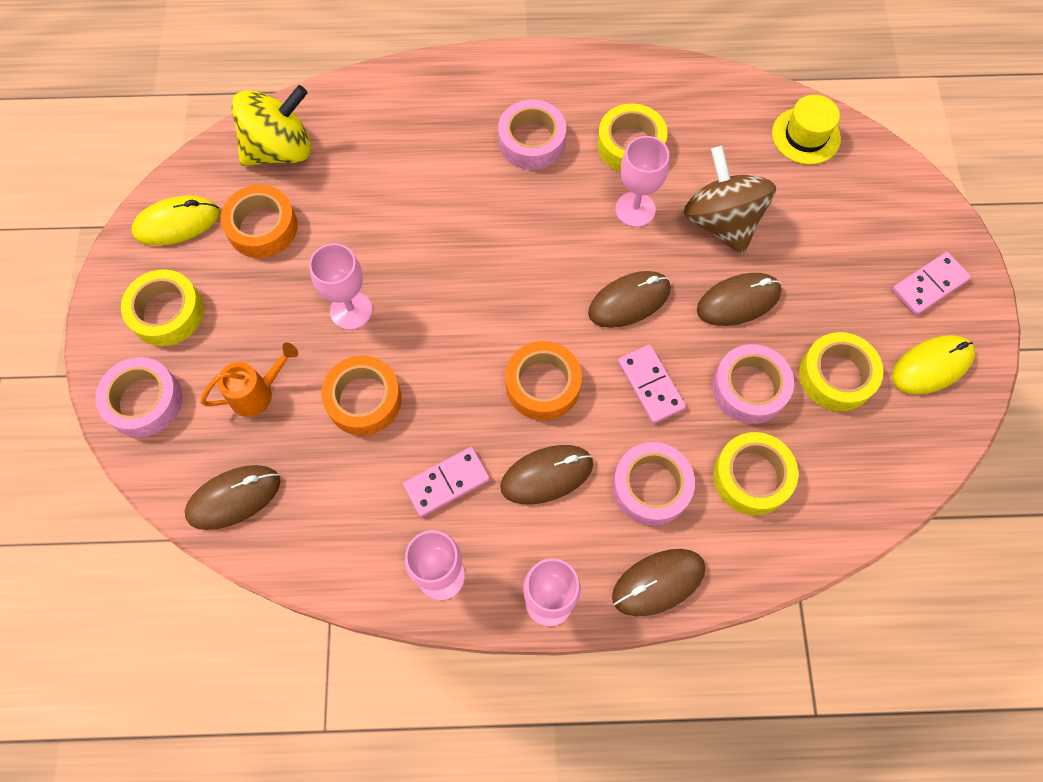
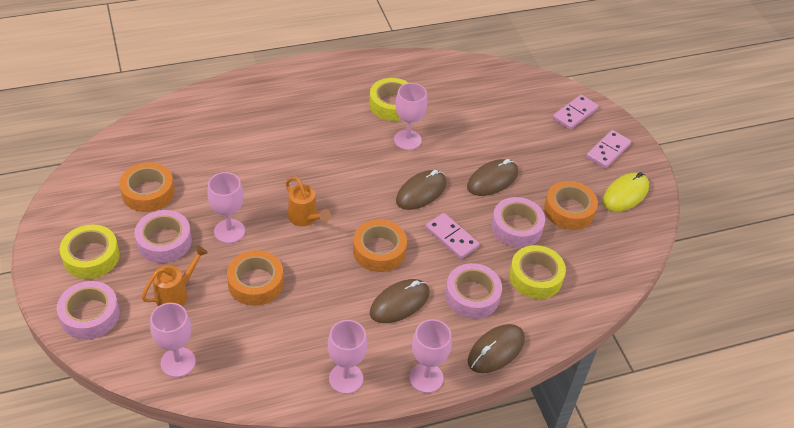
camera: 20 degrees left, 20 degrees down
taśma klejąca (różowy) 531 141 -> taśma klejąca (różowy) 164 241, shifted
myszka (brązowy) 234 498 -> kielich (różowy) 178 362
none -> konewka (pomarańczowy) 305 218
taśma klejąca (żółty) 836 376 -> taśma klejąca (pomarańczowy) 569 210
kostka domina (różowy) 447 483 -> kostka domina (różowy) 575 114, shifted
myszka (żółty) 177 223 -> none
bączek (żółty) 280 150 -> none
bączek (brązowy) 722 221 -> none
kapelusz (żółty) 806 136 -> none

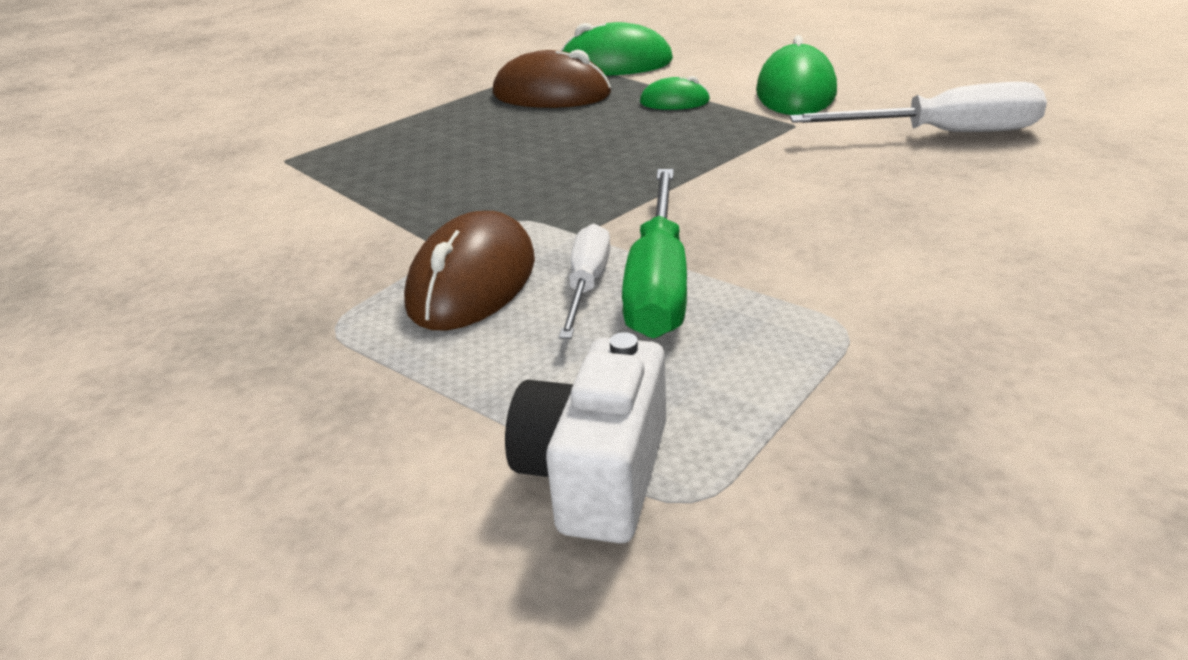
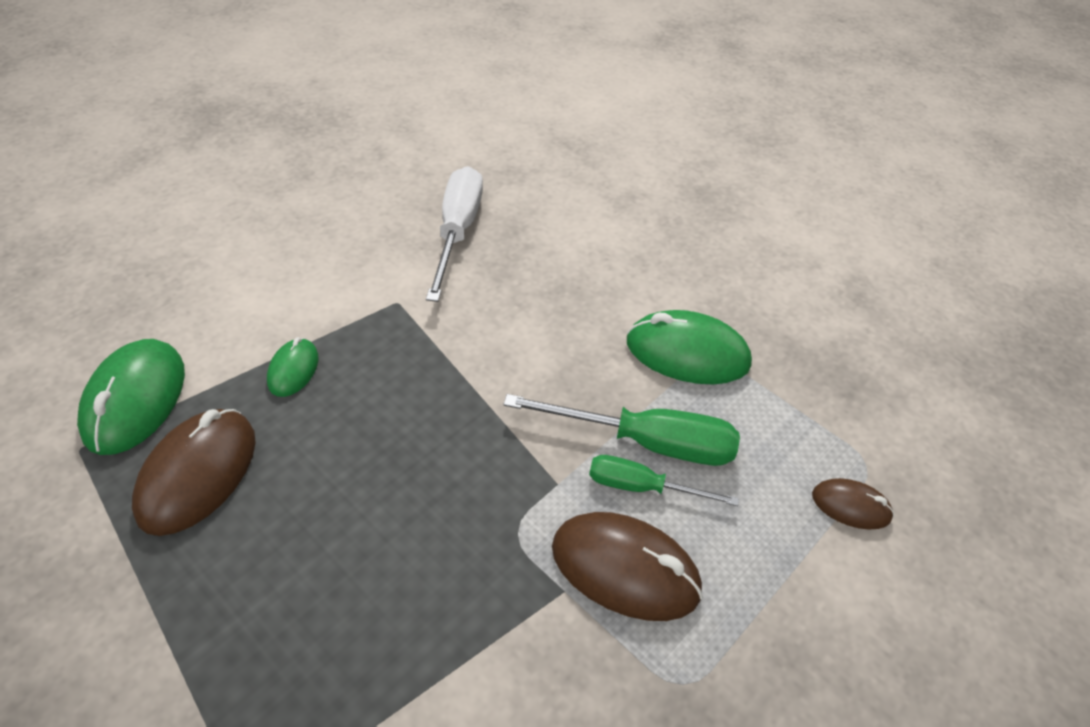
camera: 90 degrees left, 15 degrees up
śrubokręt (biały) 587 285 -> śrubokręt (zielony) 642 487
myszka (zielony) 796 92 -> myszka (zielony) 687 353, shifted
aparat fotograficzny (biały) 596 474 -> myszka (brązowy) 851 506

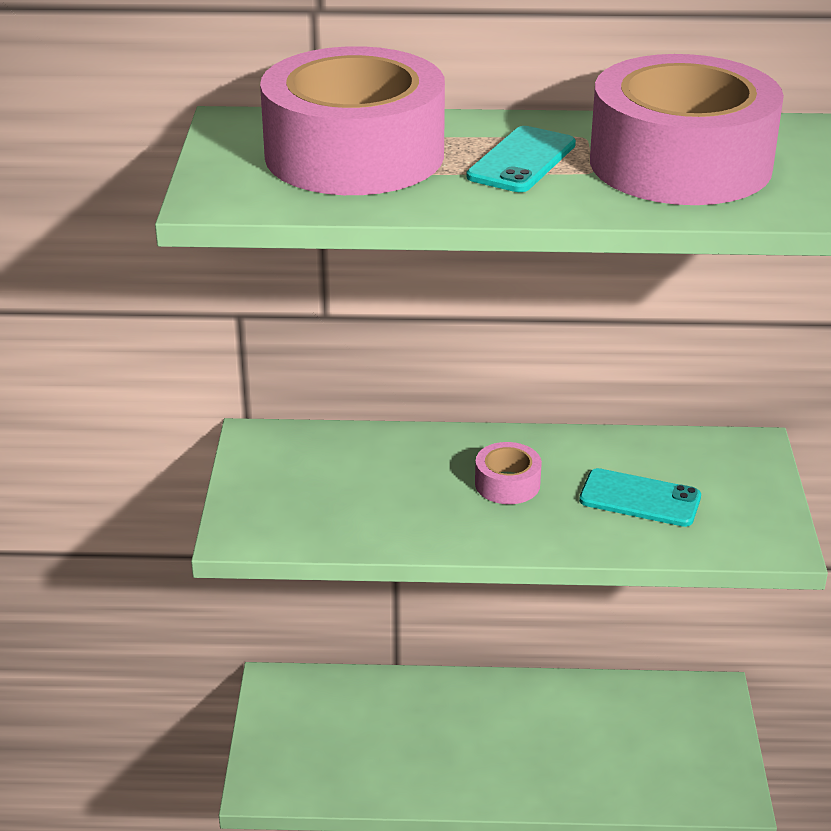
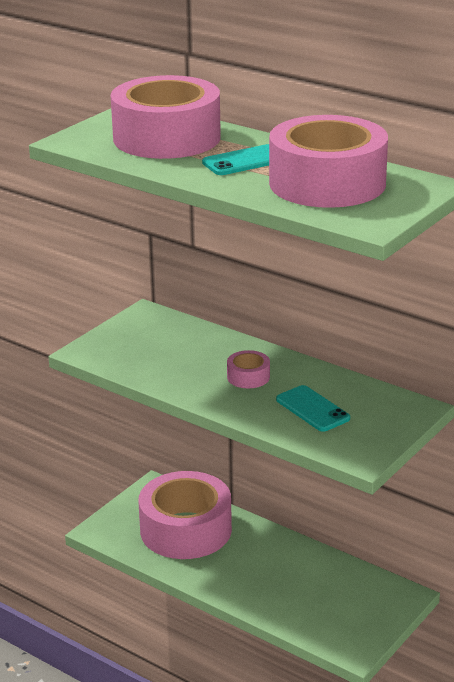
camera: 35 degrees right, 5 degrees down
none -> taśma klejąca (różowy) 186 530

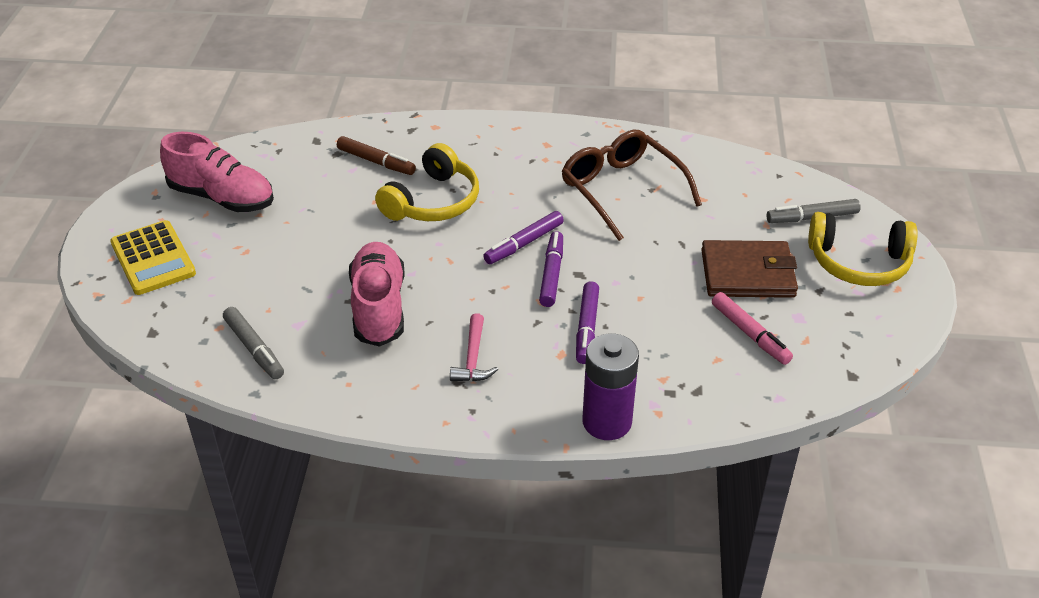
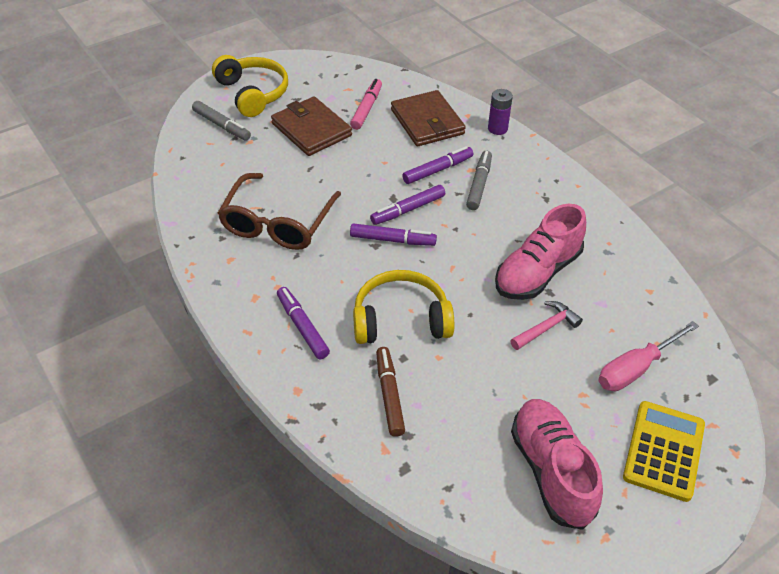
camera: 130 degrees left, 5 degrees up
none -> flamaster (fioletowy) 302 327
none -> portfel (brązowy) 427 122
flamaster (szary) 254 348 -> flamaster (szary) 479 184, shifted
bateria (fioletowy) 607 422 -> bateria (fioletowy) 497 129, x0.61
młotek (różowy) 473 358 -> młotek (różowy) 546 328, shifted
none -> śrubokręt (różowy) 635 369

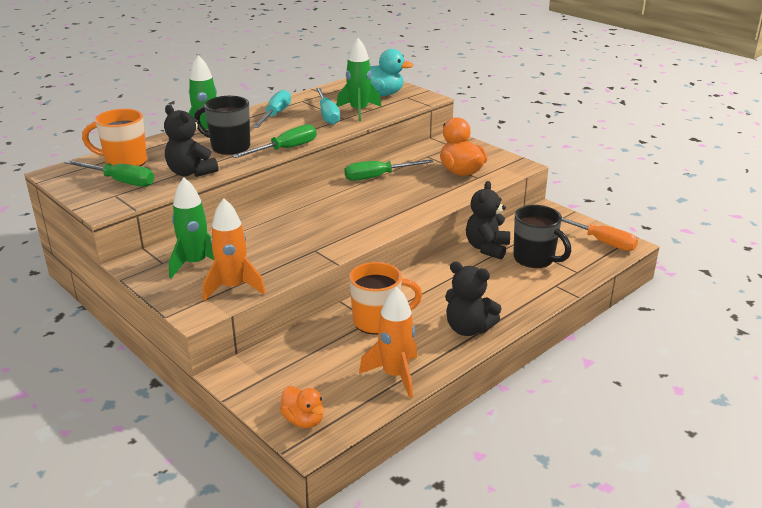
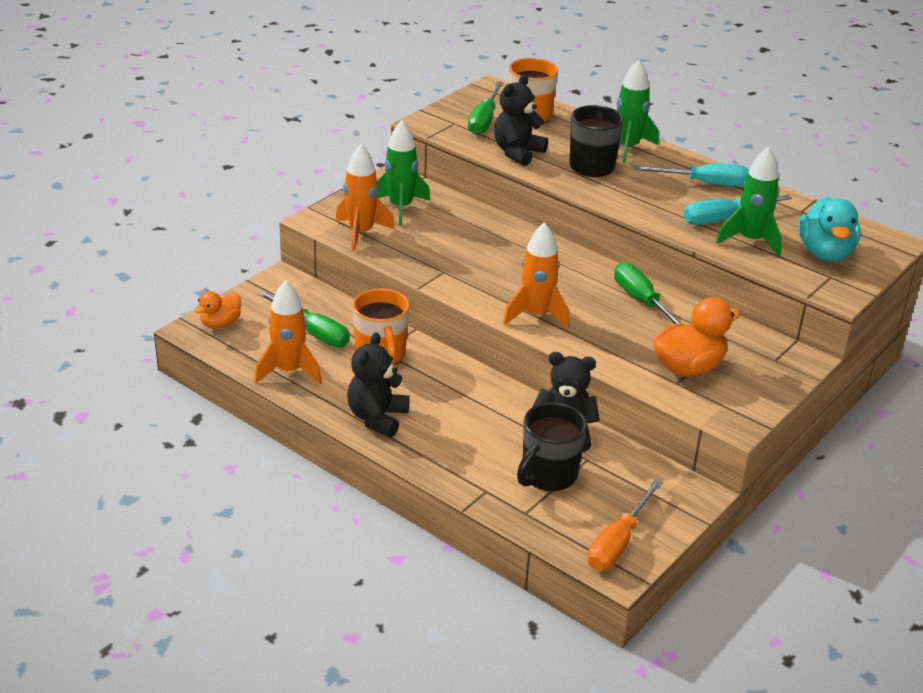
camera: 80 degrees right, 5 degrees up
śrubokręt (zielony) 285 149 -> śrubokręt (zielony) 313 332, shifted
none -> rakieta (pomarańczowy) 536 315

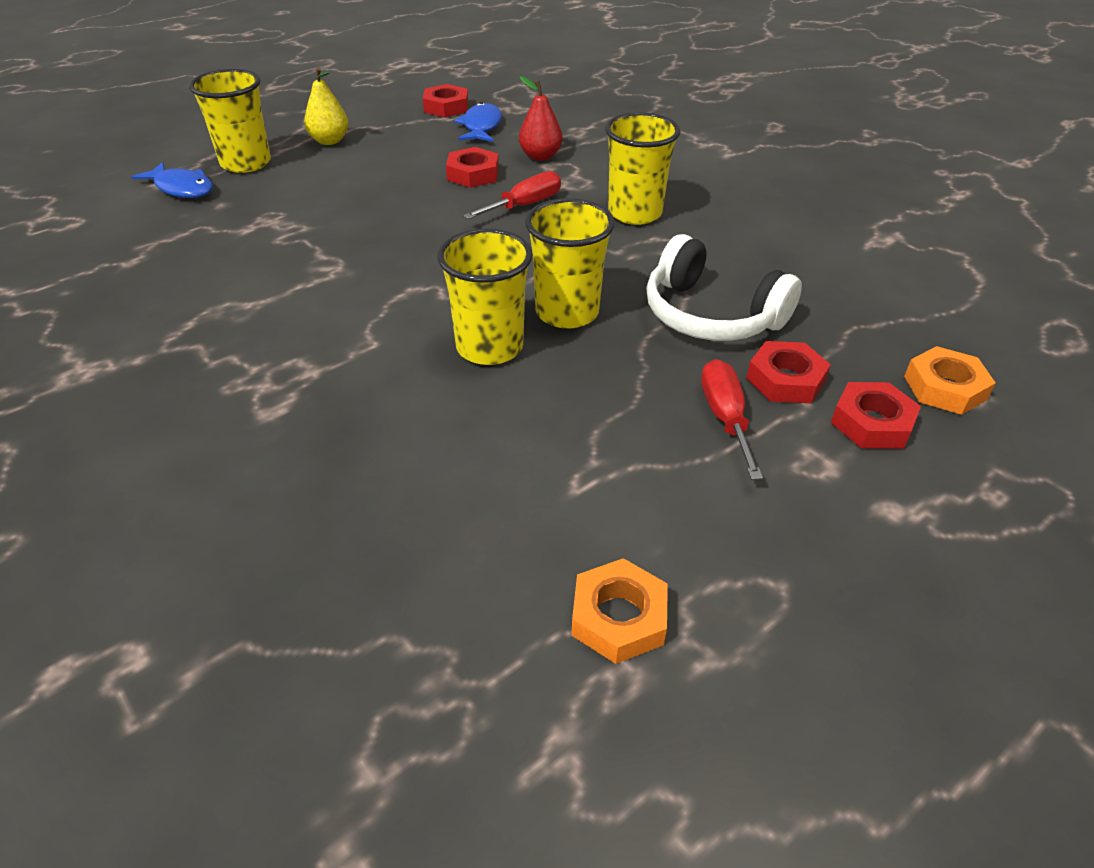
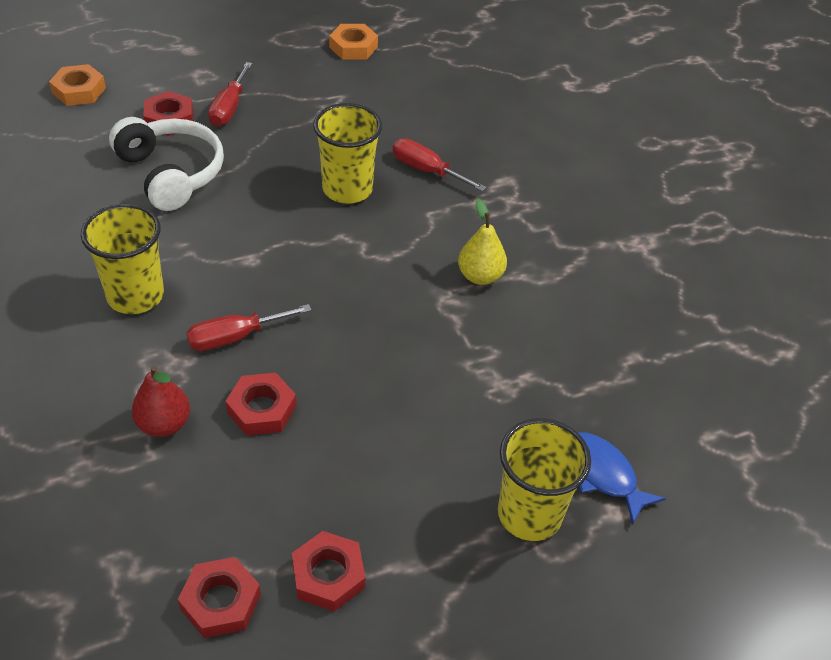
camera: 165 degrees left, 5 degrees up
nakrętka (czerwony) 872 423 -> nakrętka (czerwony) 328 575, shifted
none -> śrubokręt (czerwony) 426 170
gruszka (żółty) 329 141 -> gruszka (żółty) 480 276, shifted
ryba (niebieski) 481 127 -> none
szklanka (żółty) 567 312 -> none

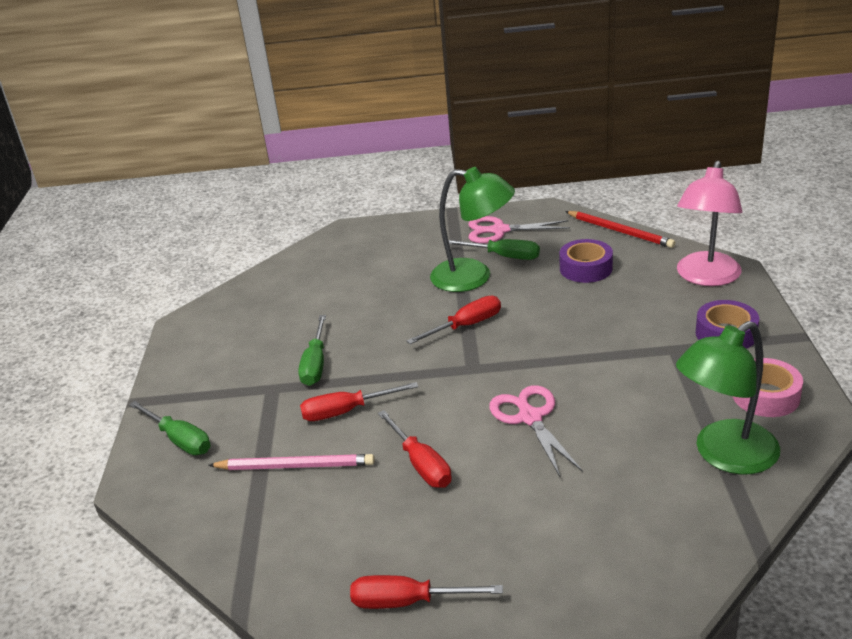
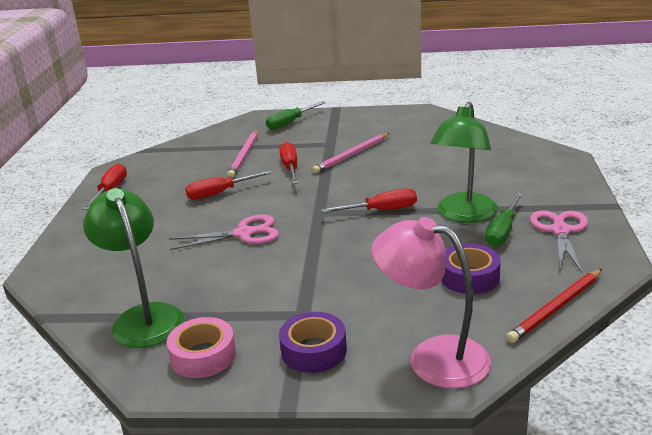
camera: 95 degrees right, 5 degrees down
śrubokręt (zielony) 315 364 -> ołówek (różowy) 351 155
śrubokręt (czerwony) 466 326 -> śrubokręt (czerwony) 381 210, 75 degrees counterclockwise

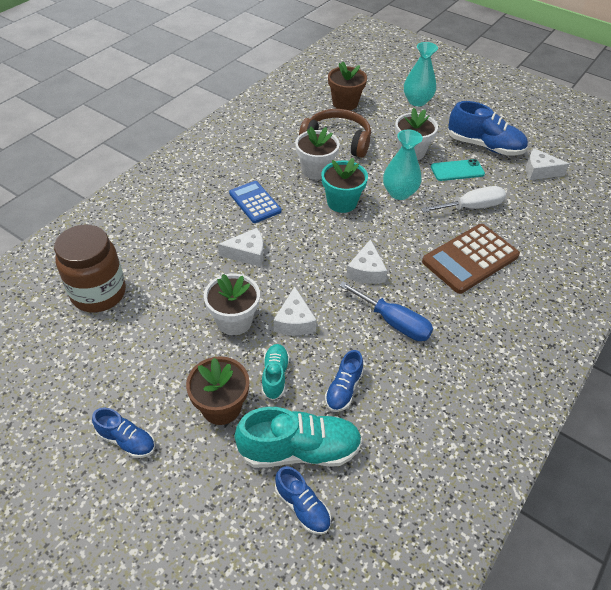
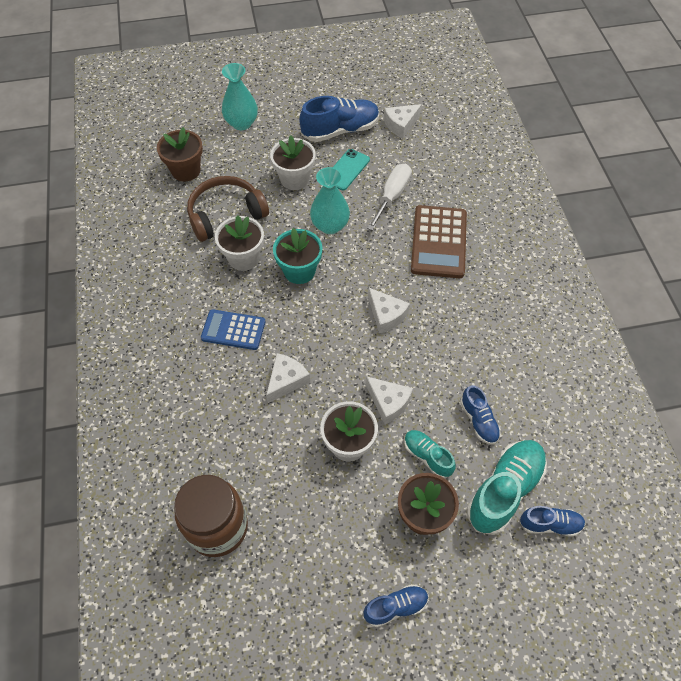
camera: 45 degrees left, 10 degrees up
śrubokręt (niebieski) 394 322 -> none

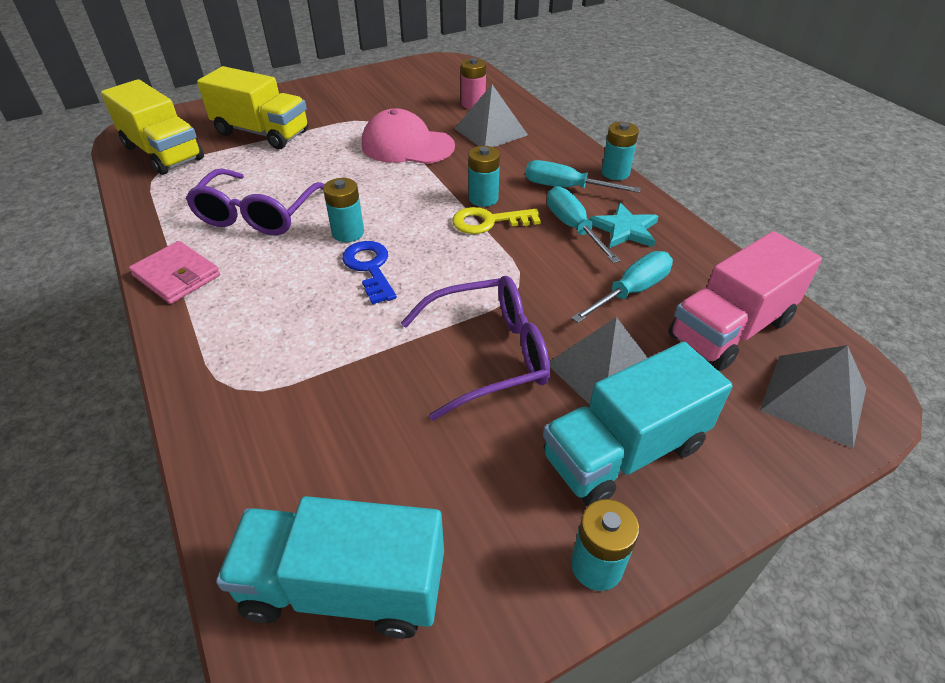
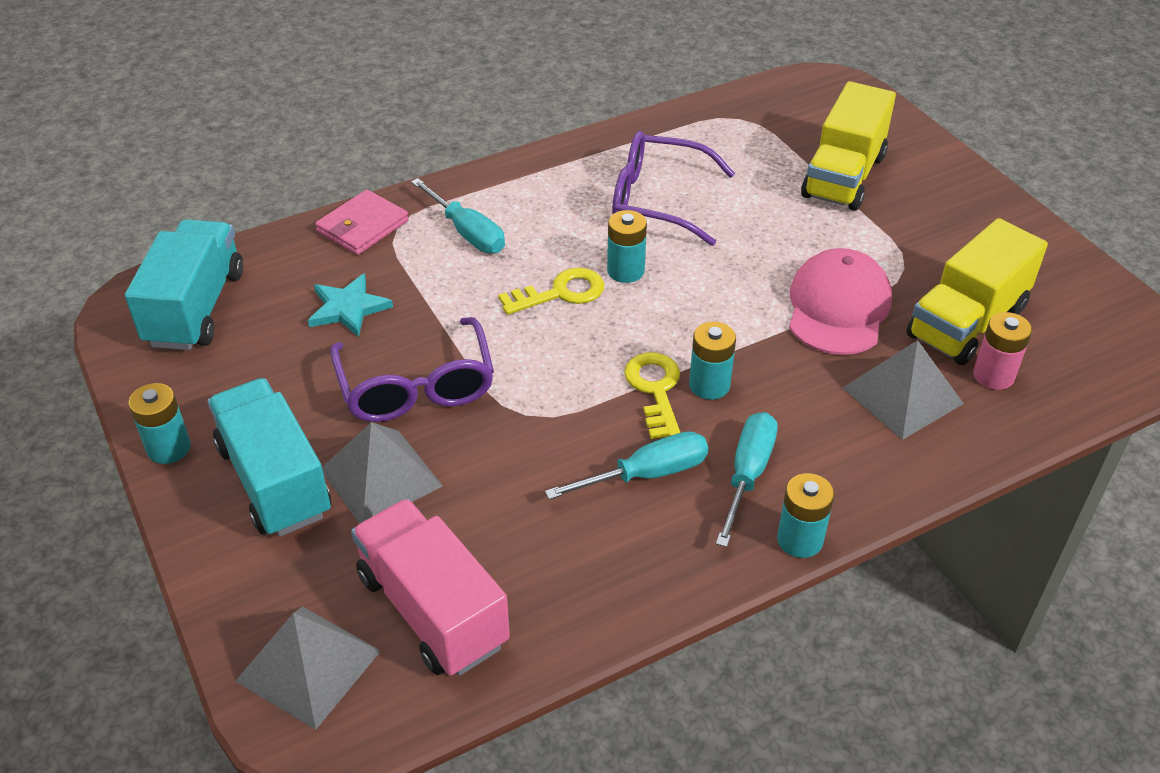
camera: 90 degrees right, 0 degrees up
gwiazda (turkusowy) 625 229 -> gwiazda (turkusowy) 348 308, shifted
portfel (różowy) 177 275 -> portfel (różowy) 362 226, shifted
śrubokręt (turkusowy) 631 291 -> śrubokręt (turkusowy) 467 232, shifted
klucz (niebieski) 370 268 -> klucz (żółty) 561 293
ciężarówka (żółty) 163 153 -> ciężarówka (żółty) 966 322, shifted

